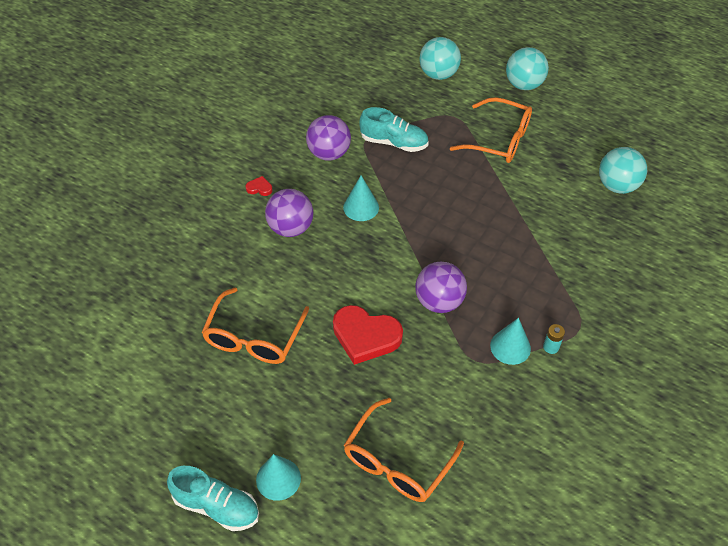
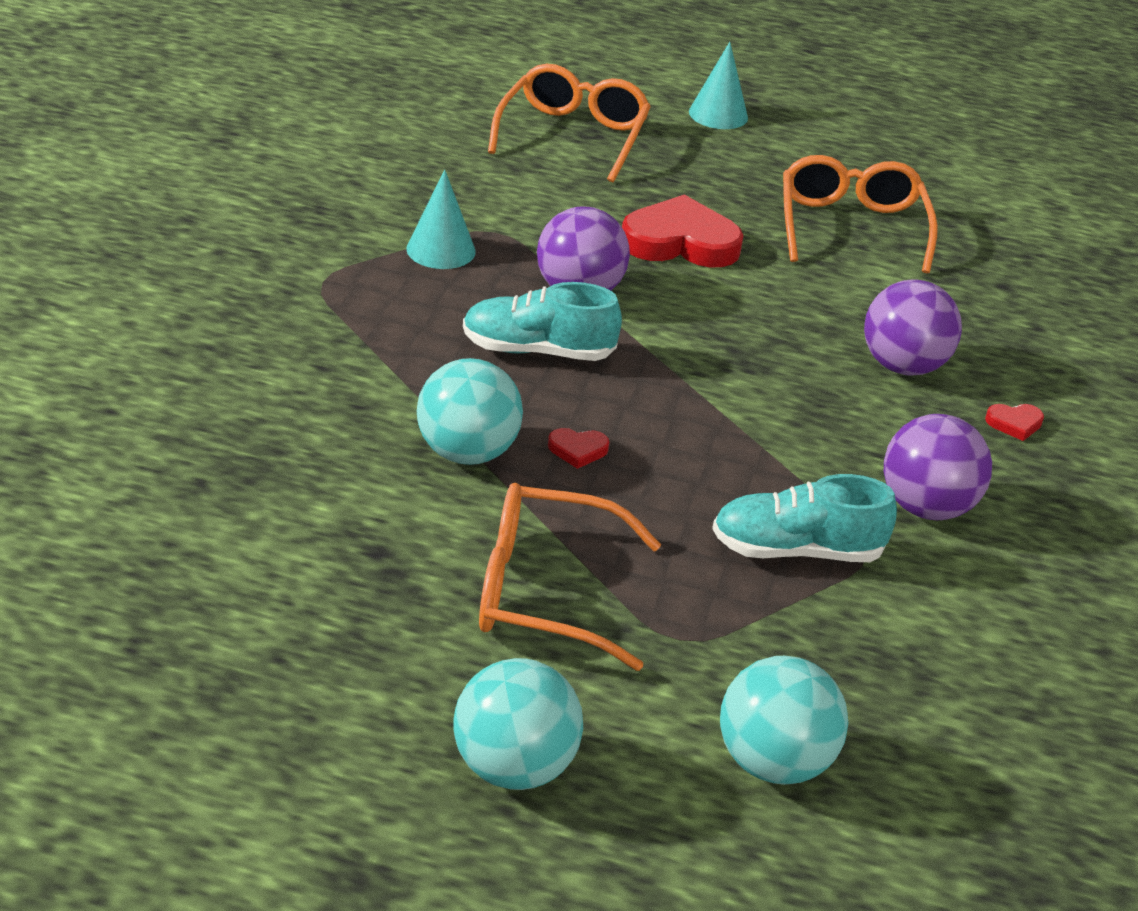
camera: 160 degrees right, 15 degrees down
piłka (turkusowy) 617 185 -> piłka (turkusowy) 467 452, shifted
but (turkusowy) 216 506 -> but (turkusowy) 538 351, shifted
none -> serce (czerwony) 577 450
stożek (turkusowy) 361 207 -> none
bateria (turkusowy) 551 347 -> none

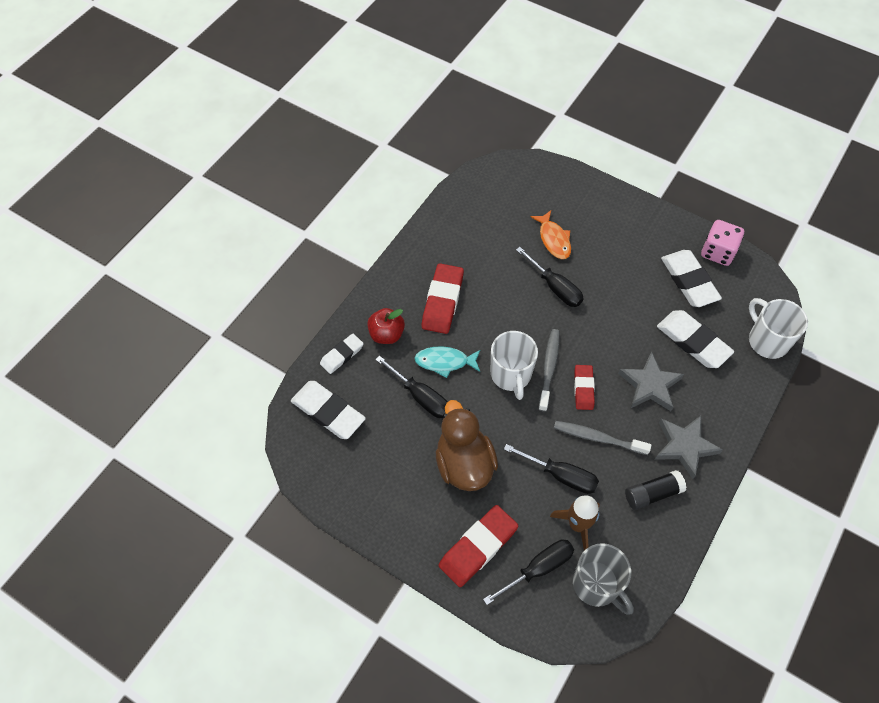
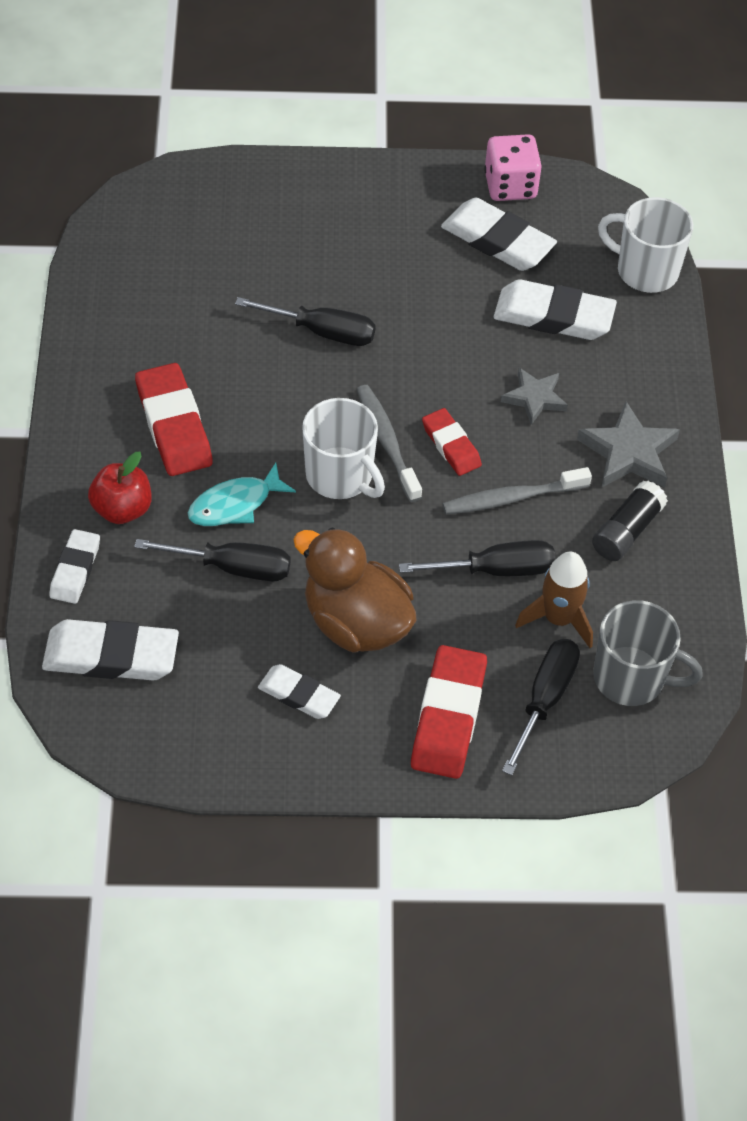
camera: 35 degrees left, 5 degrees down
none -> gumka do mazania (biały) 299 695
gwiazda (szary) 650 385 -> gwiazda (szary) 534 398, x0.66
ryba (pomarańczowy) 553 239 -> none

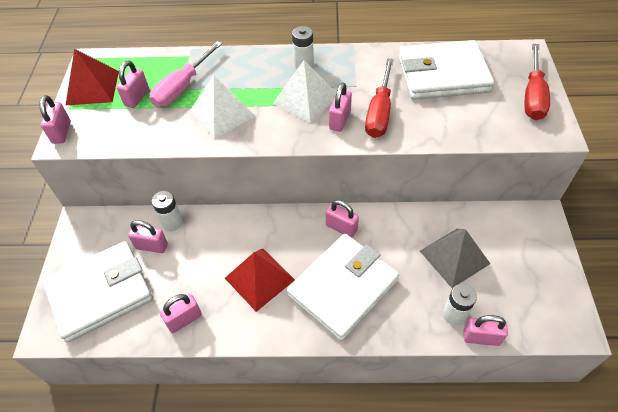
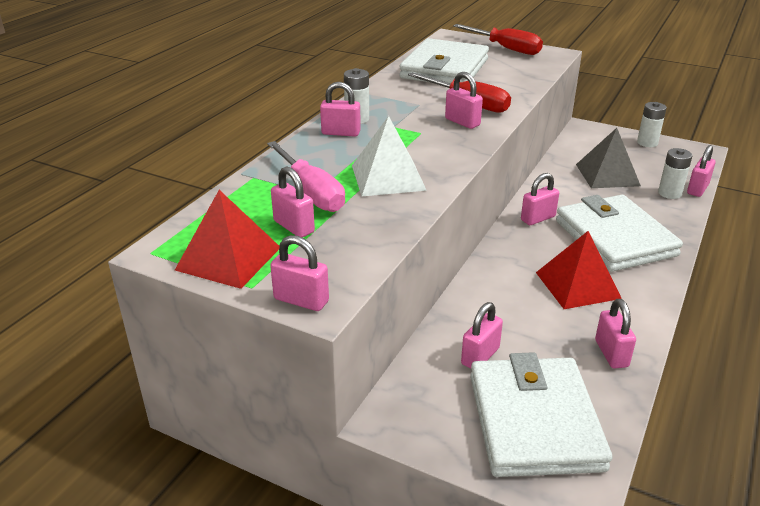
camera: 65 degrees left, 20 degrees down
none -> kłódka (różowy) 341 133
bateria (biały) 172 223 -> bateria (biały) 647 143, shifted
piramida (biały) 305 99 -> none

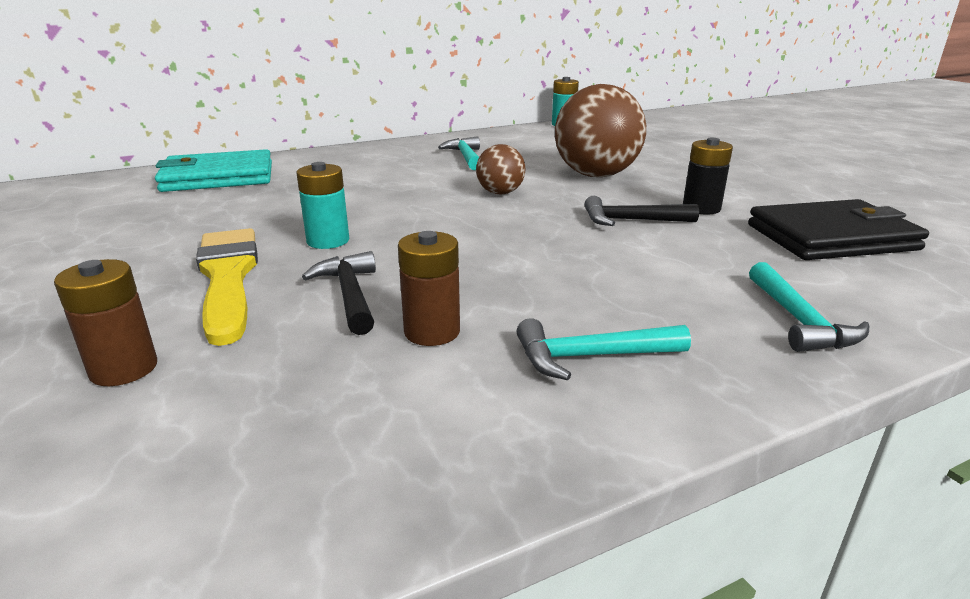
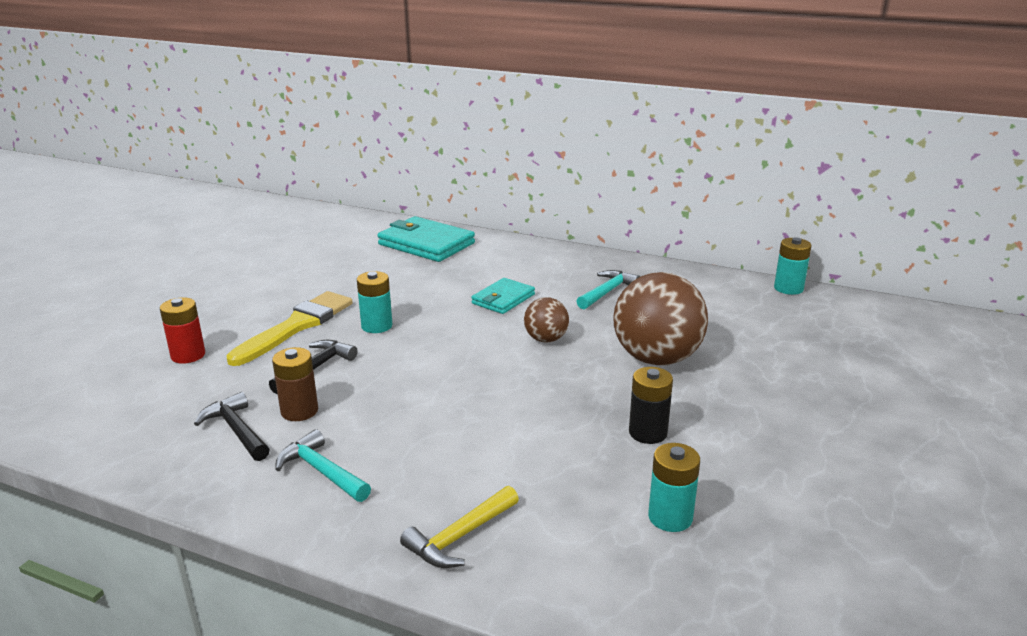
camera: 50 degrees right, 0 degrees up
bateria (brązowy) 124 369 -> bateria (czerwony) 188 355
młotek (czarny) 631 221 -> młotek (czarny) 236 430, shifted
młotek (turkusowy) 799 320 -> młotek (żółty) 460 537
none -> portfel (turkusowy) 503 299
portfel (czarny) 831 237 -> bateria (turkusowy) 670 517

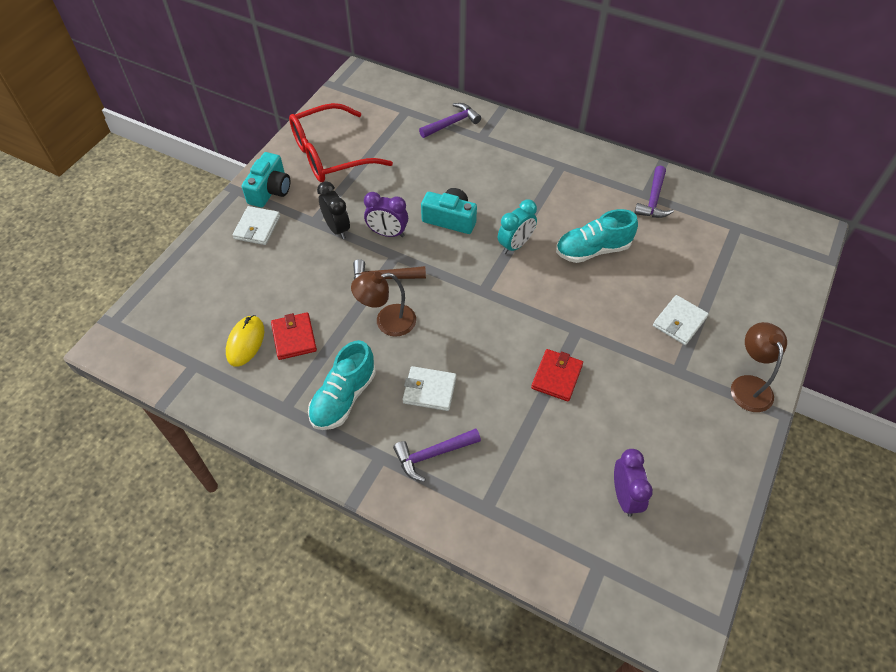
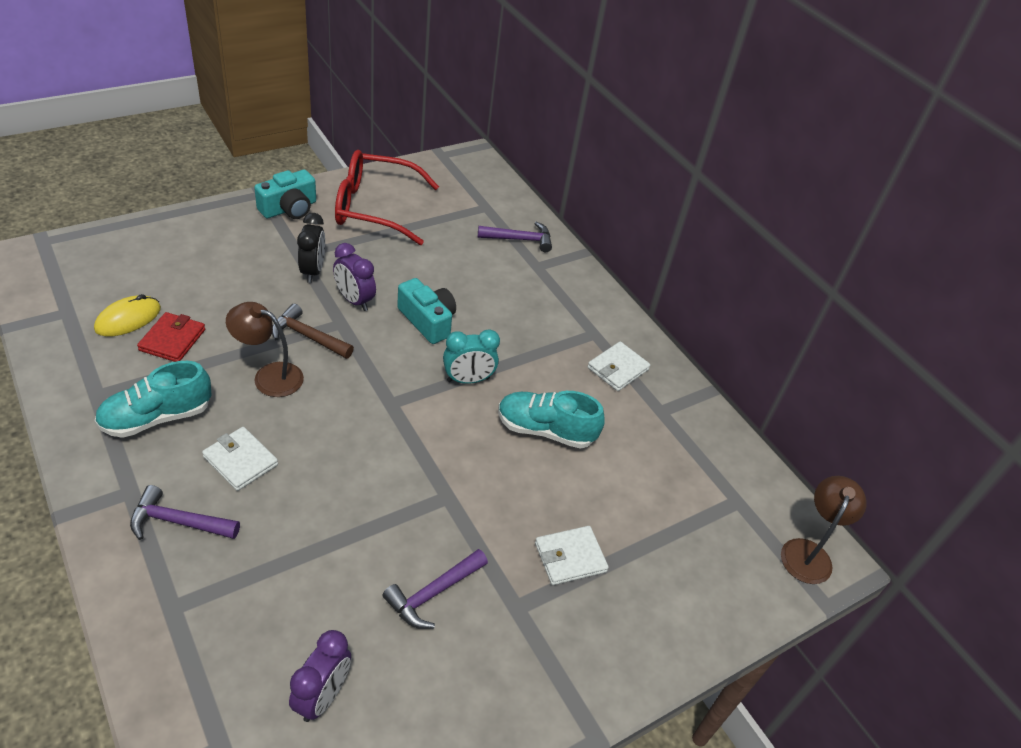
camera: 25 degrees right, 10 degrees down
młotek (fioletowy) 653 200 -> młotek (fioletowy) 433 593, shifted
portfel (biały) 257 227 -> portfel (biały) 618 369, shifted
lampka (brązowy) 748 385 -> lampka (brązowy) 808 552, shifted
portfel (czerwony) 556 376 -> none

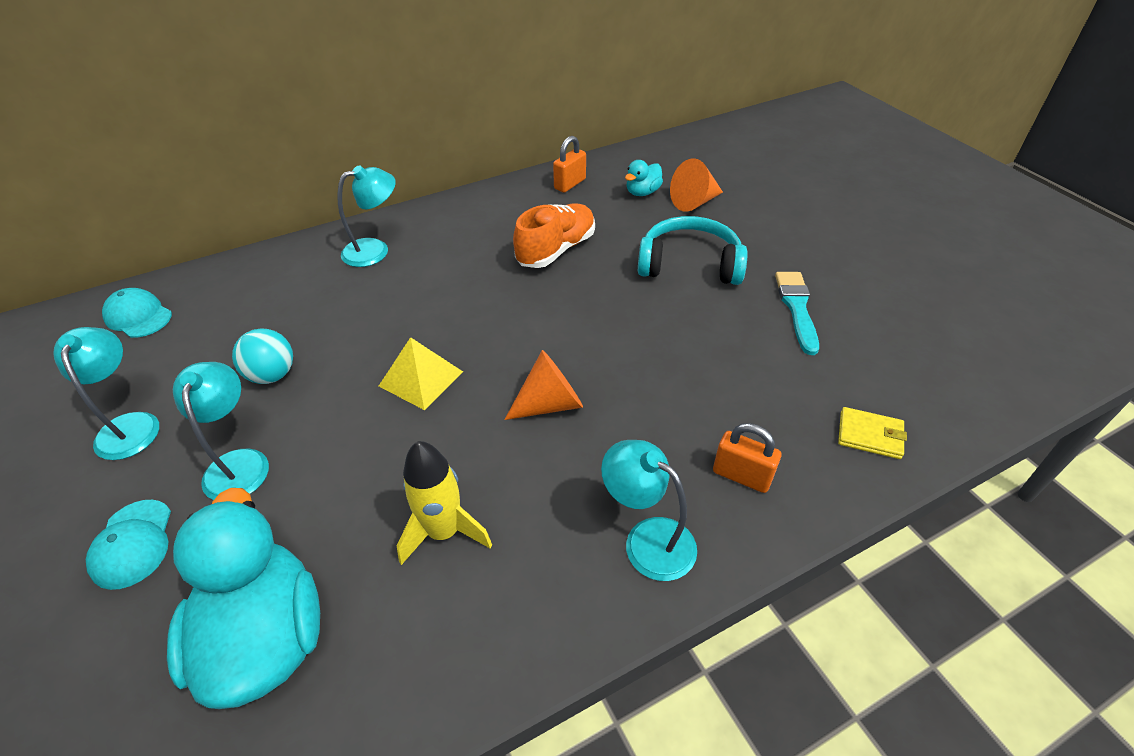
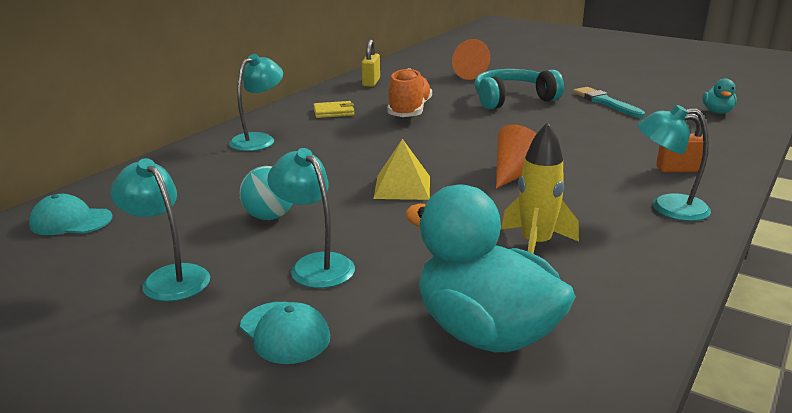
camera: 30 degrees left, 20 degrees down
portfel (żółty) 870 435 -> portfel (żółty) 334 112, shifted
kłódka (pomarańczowy) 570 184 -> kłódka (żółty) 371 82
kaczka (turkusowy) 642 192 -> kaczka (turkusowy) 717 112, shifted

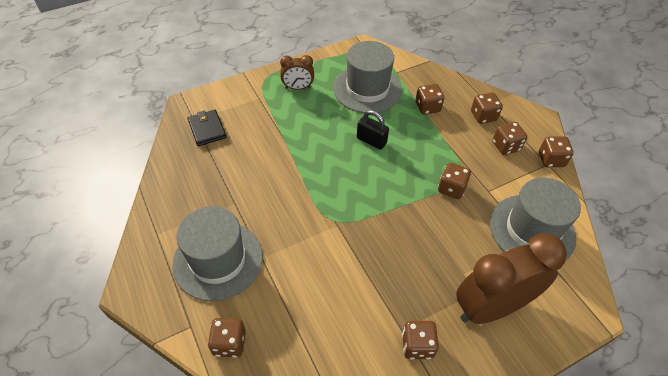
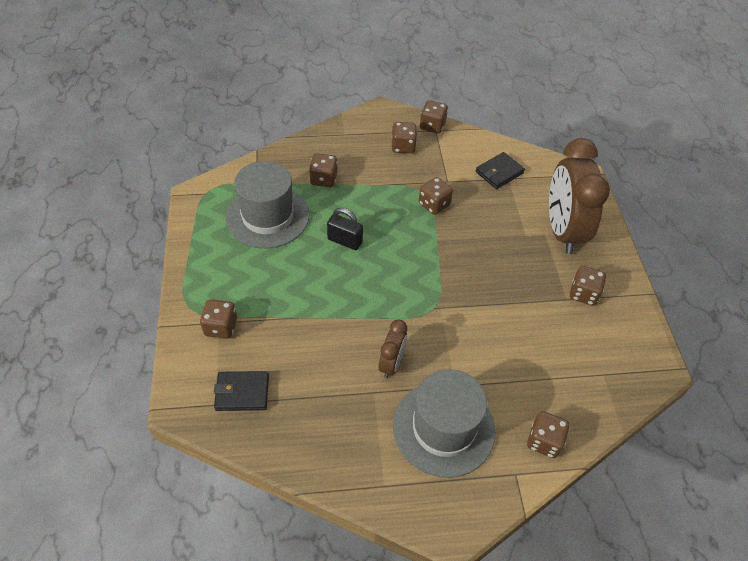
camera: 70 degrees left, 0 degrees up
kostka do gry (brązowy) 483 116 -> kostka do gry (brązowy) 221 327, shifted
kłódka (czarny) 371 141 -> kłódka (czarny) 345 241, 60 degrees clockwise
budzik (brązowy) 298 88 -> budzik (brązowy) 391 363, shifted
kapelusz (szary) 532 230 -> portfel (czarny) 499 172

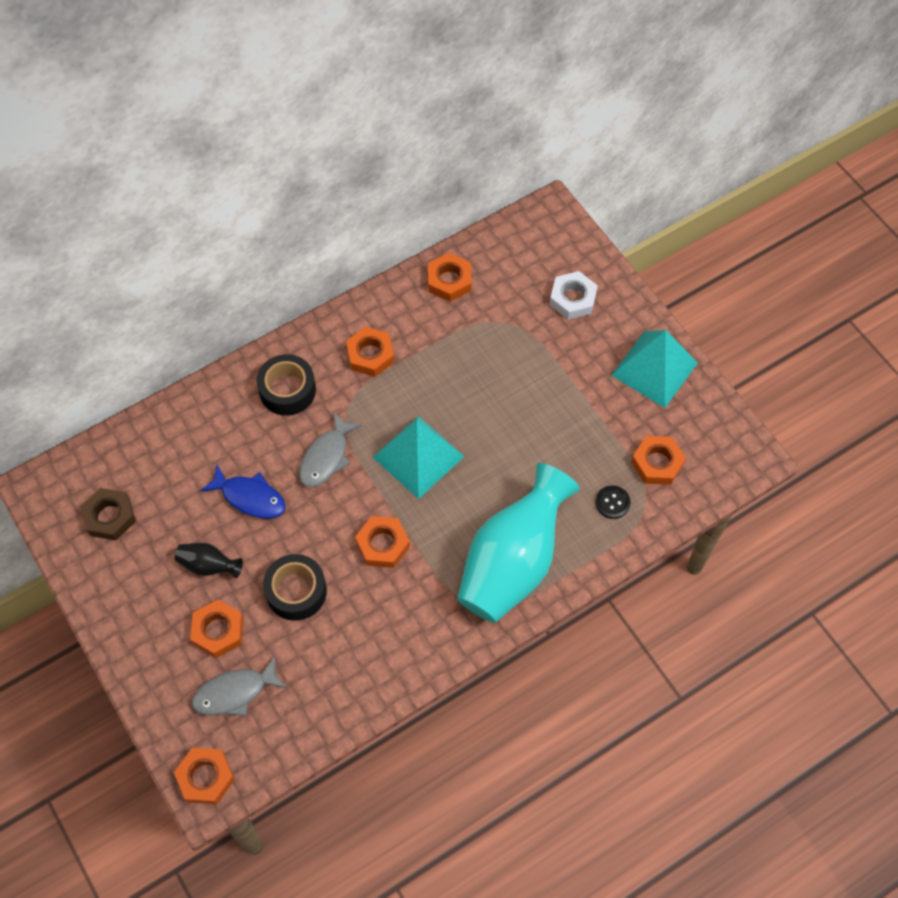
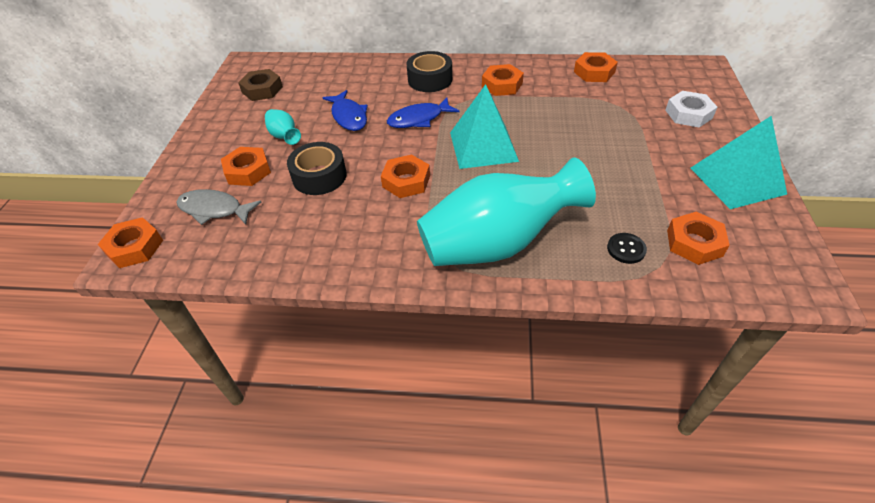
camera: 40 degrees right, 15 degrees down
wazon (czarny) 209 565 -> wazon (turkusowy) 284 136
ryba (szary) 326 457 -> ryba (niebieski) 419 119

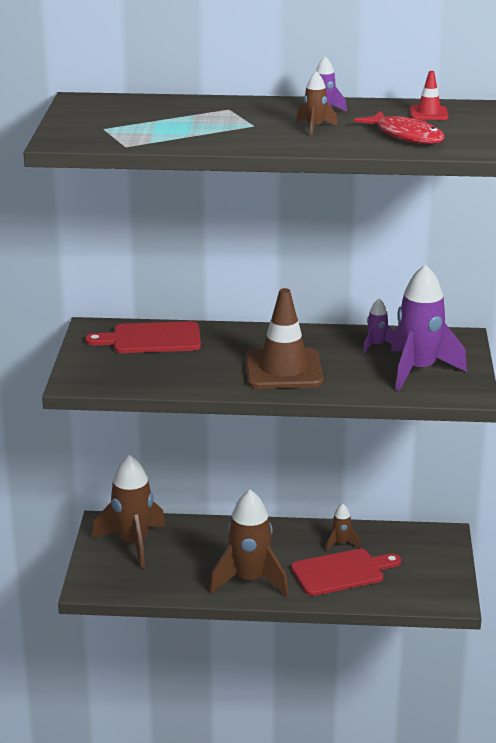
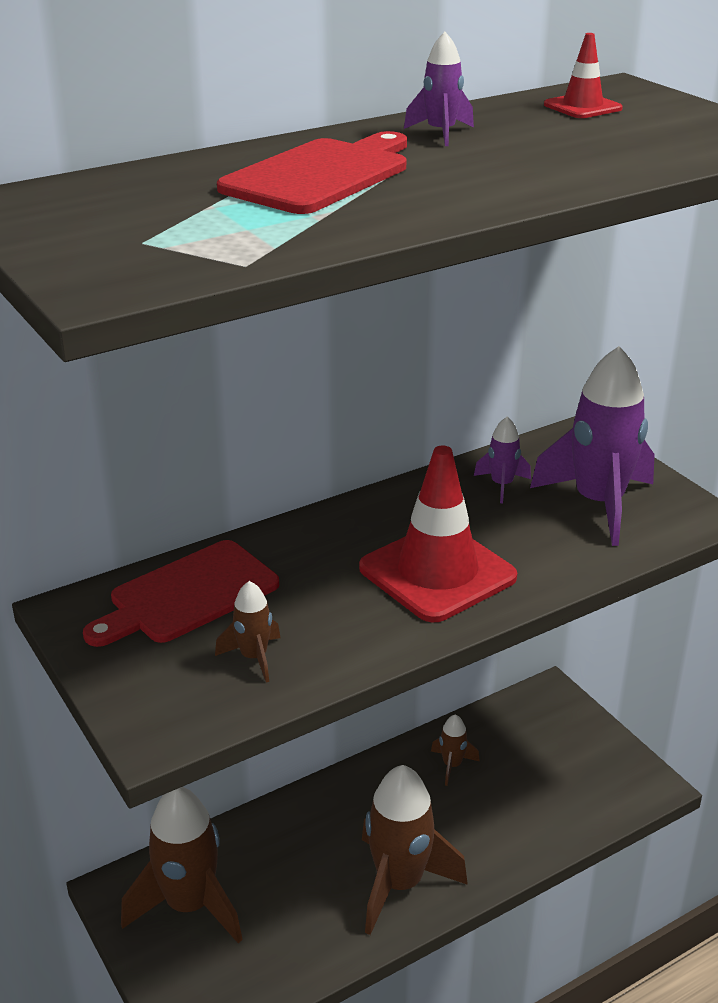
camera: 35 degrees left, 5 degrees up
rakieta (brązowy) 315 127 -> rakieta (brązowy) 254 657, shifted
deska do krojenia (czerwony) 341 572 -> deska do krojenia (czerwony) 320 175, shifted
pachołek (brązowy) 283 370 -> pachołek (czerwony) 437 573
ryba (czerwony) 406 136 -> none

